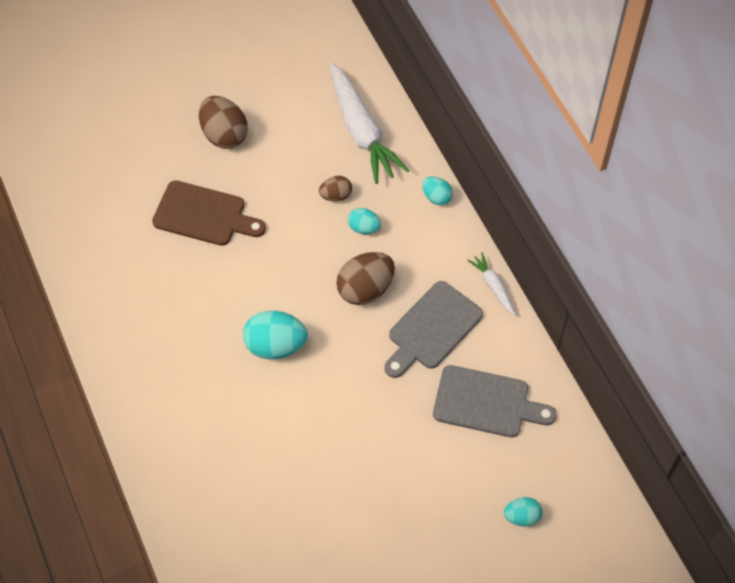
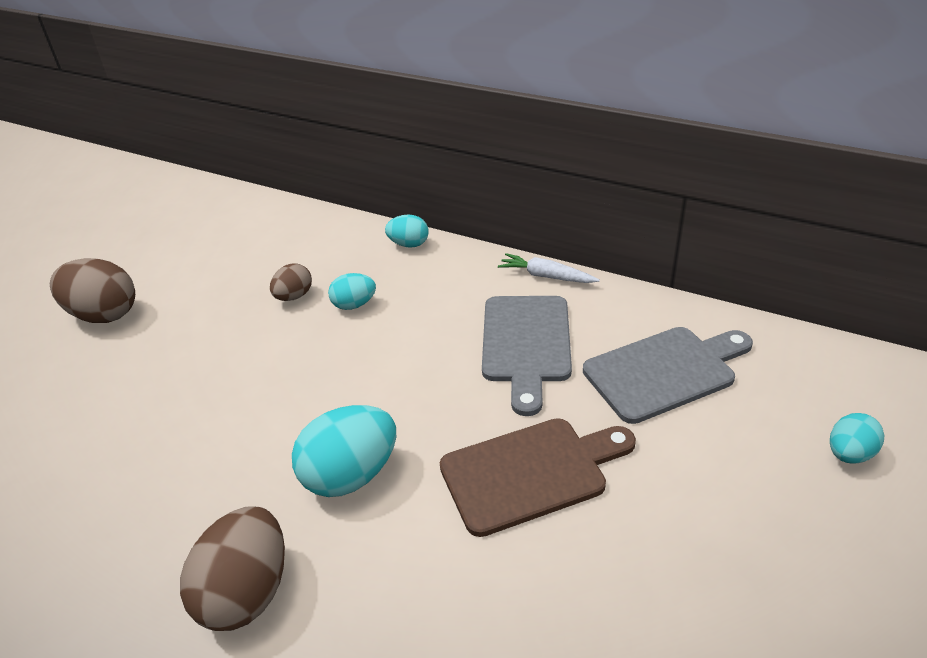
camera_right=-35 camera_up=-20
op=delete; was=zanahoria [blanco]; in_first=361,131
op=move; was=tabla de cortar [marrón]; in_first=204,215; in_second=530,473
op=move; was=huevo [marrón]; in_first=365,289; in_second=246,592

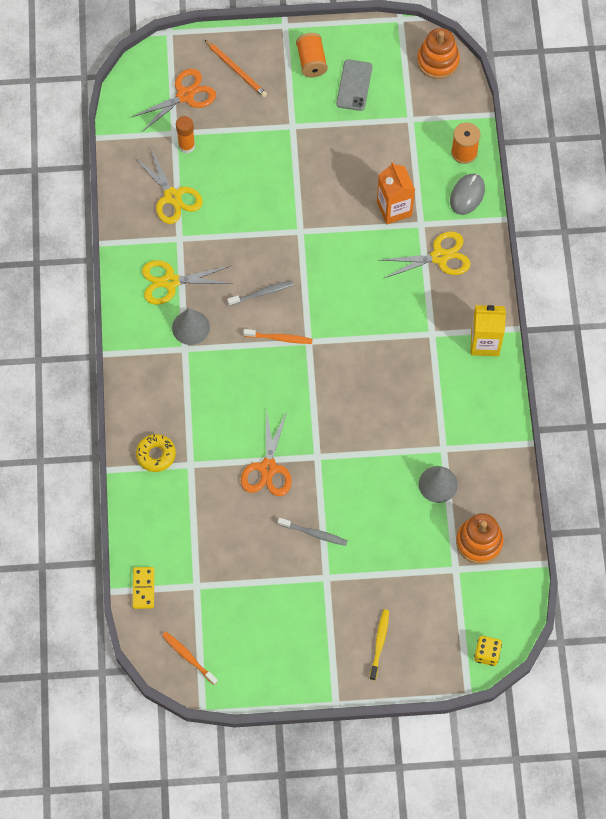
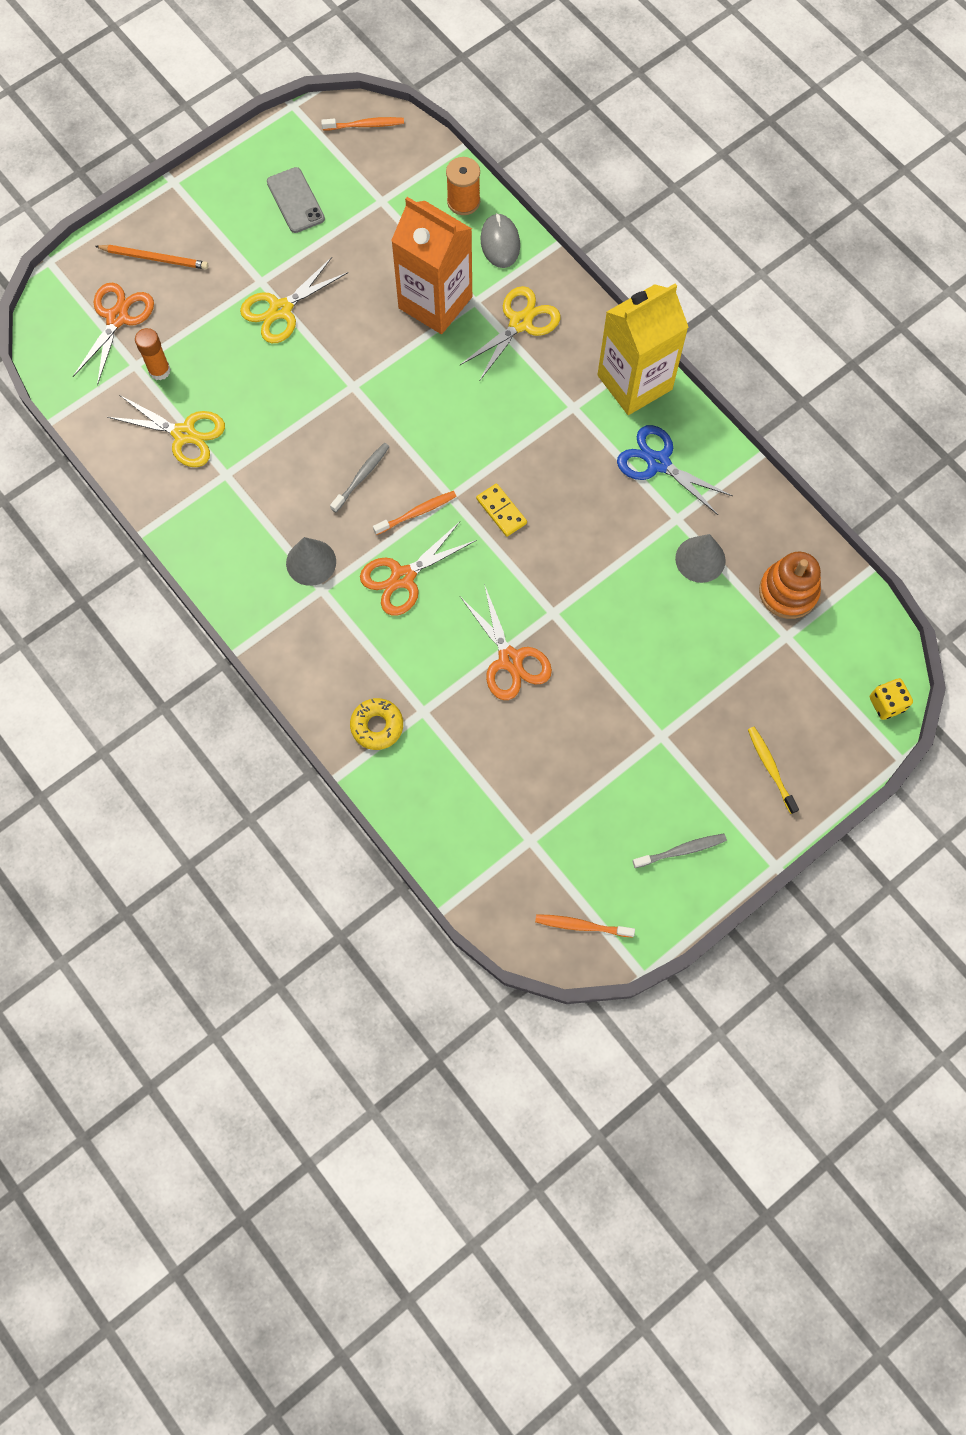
camera_right=-35 camera_up=5
op=delete; was=carrete [naranja]; in_first=311,62
op=insert; now=tijeras [naranja]; in_second=403,577
op=insert; now=tijeras [azul]; in_second=658,463
op=move; was=ficha de dominó [amarillo]; in_first=143,588; in_second=501,511
op=move; was=tijeras [amarillo]; in_first=170,282; in_second=281,310
op=move; was=cepillo de dientes [gris]; in_first=314,533; in_second=681,850
op=replace; was=juguete apilable [naranja]; now=cepillo de dientes [naranja]; in_first=438,61; in_second=365,125
op=resize; was=cartón de leche [naranja]; in_first=394,209; in_second=435,302; ratio=1.53
op=resize; was=cartón de leche [amarillo]; in_first=485,343; in_second=634,382; ratio=1.53

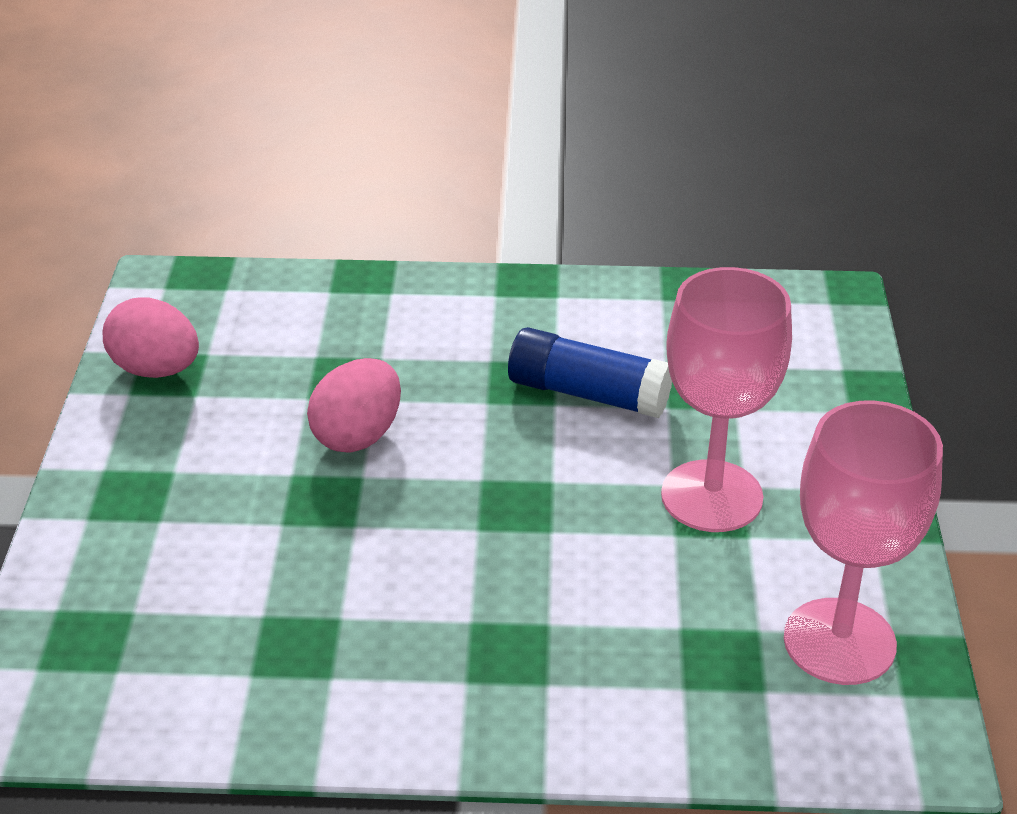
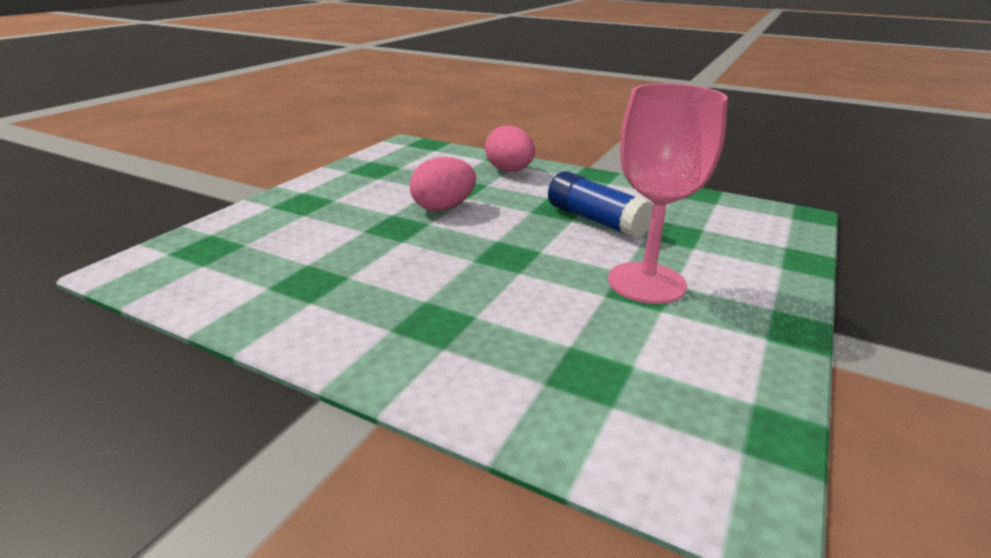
camera_right=25 camera_up=-10
op=delete; was=copa [rosa]; in_first=839,641
op=move; was=huevo [rosa]; in_first=156,369; in_second=509,170

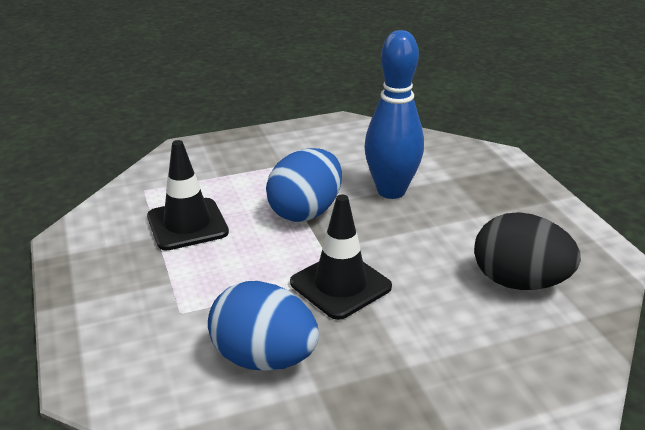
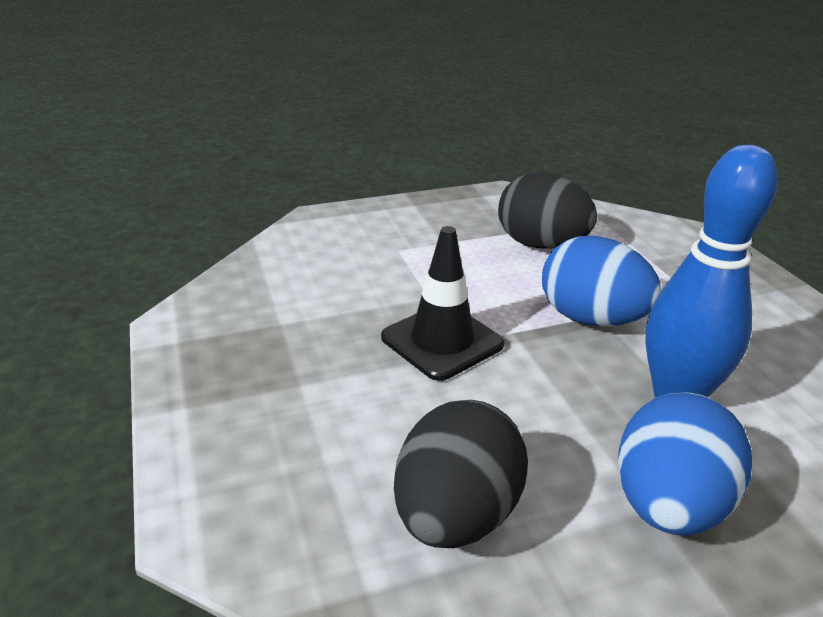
camera_right=90 camera_up=0
op=move; was=huevo [azul]; in_first=264,358; in_second=668,505
op=replace; was=cono de tráfico [negro]; now=huevo [negro]; in_first=187,224; in_second=541,245

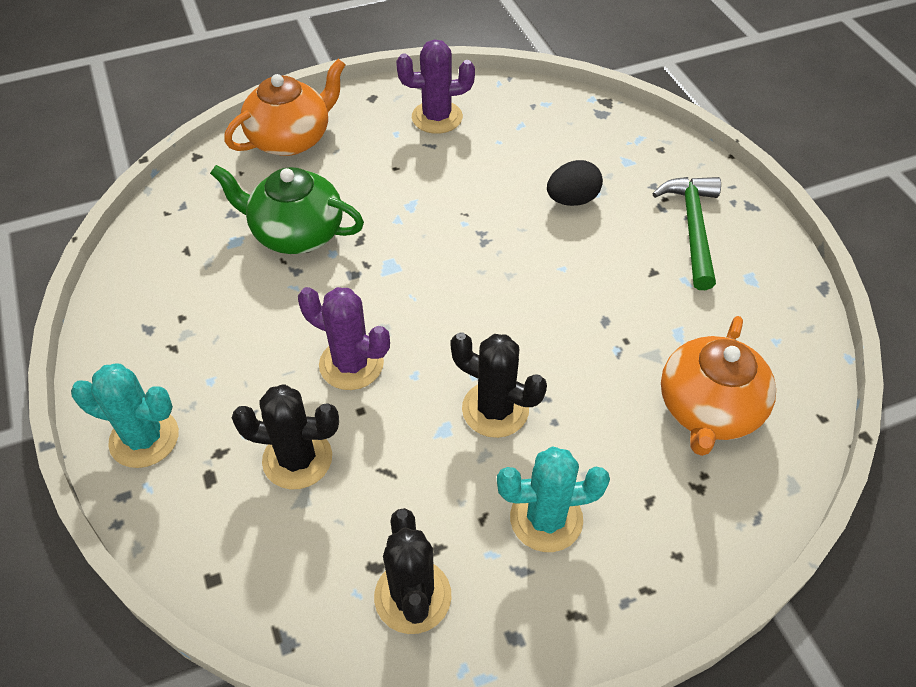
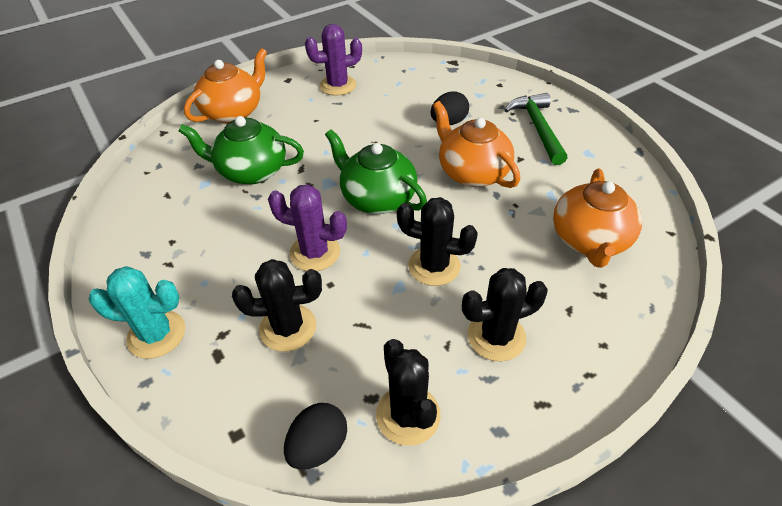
camera_right=-10 camera_up=-5
op=insert; now=huevo [negro]; in_second=318,446
op=insert; now=tetera [verde]; in_second=377,198
op=insert; now=tetera [naranja]; in_second=472,172
op=recolor; was=cactus [turquesa]; now=cactus [negro]; in_first=546,519; in_second=496,336

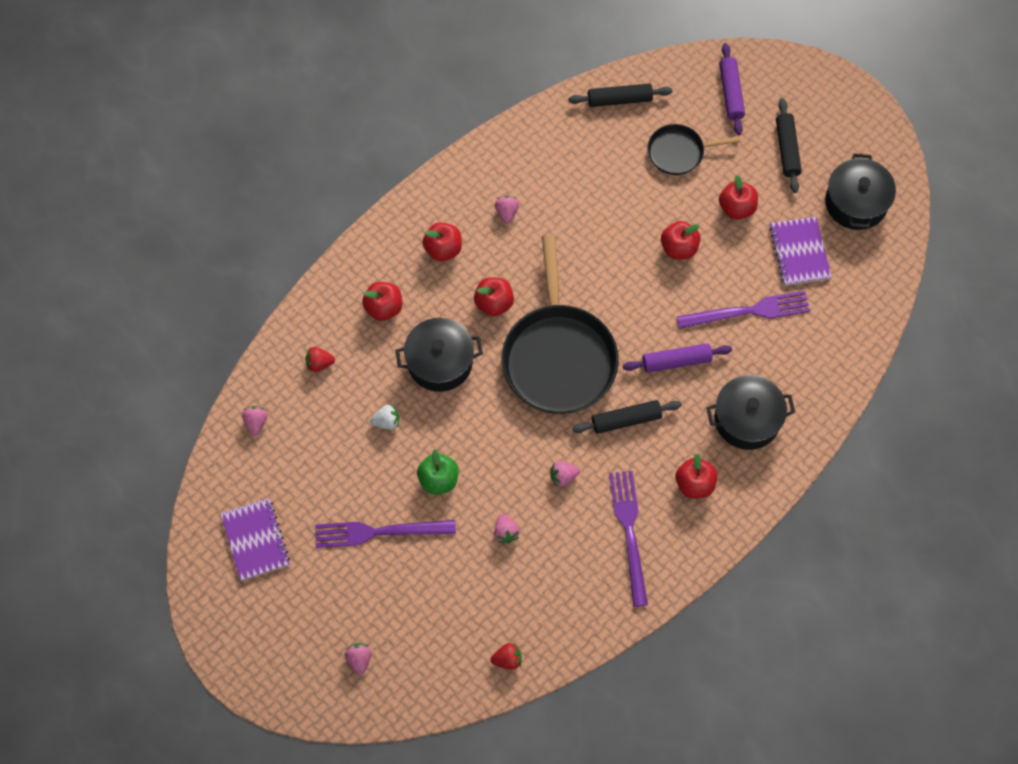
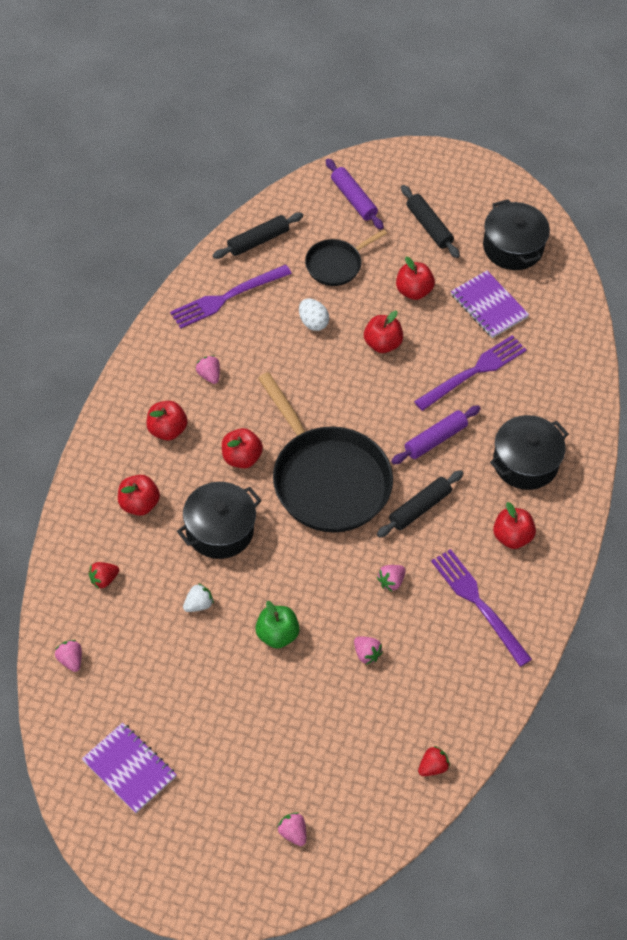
camera_right=-30 camera_up=-10
op=insert; now=huevo [blanco]; in_second=313,322
op=move; was=tenedor [morado]; in_first=379,532; in_second=227,297

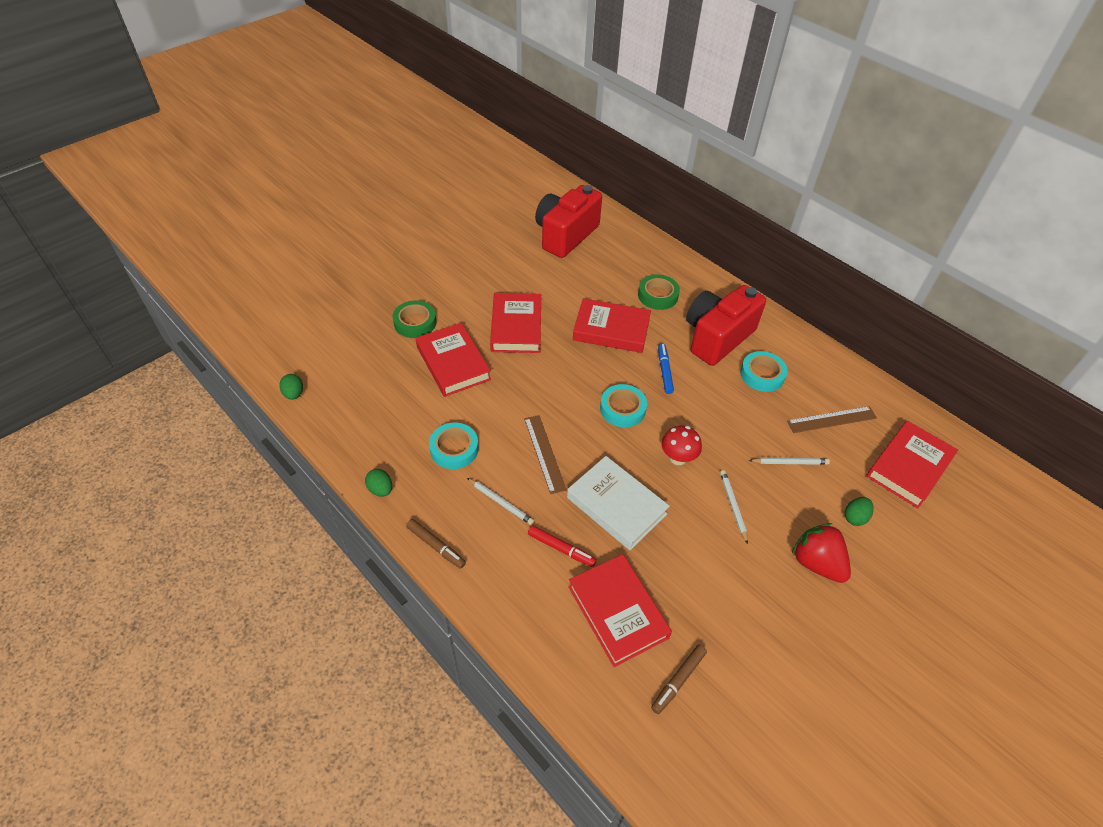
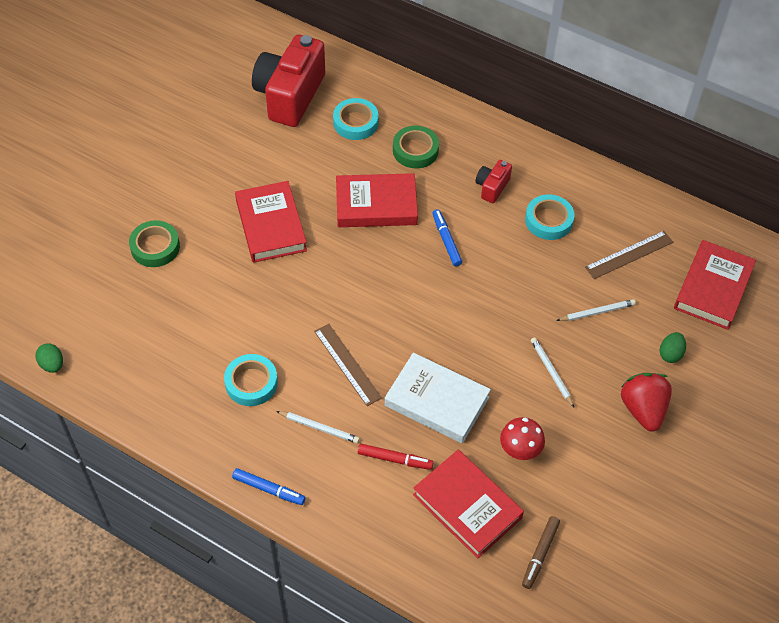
camera_right=-15 camera_up=5
op=delete; was=huevo [verde]; in_first=381,489
op=delete; was=libro [rojo]; in_first=453,363
op=move; was=cinta adhesiva [turquesa]; in_first=622,409; in_second=355,122
op=move; was=seta [rojo]; in_first=677,458; in_second=519,451
op=recolor; was=rotulador [marrón]; now=rotulador [azul]; in_first=436,546; in_second=269,489
op=rotate; was=fresa [rojo]; in_first=816,563; in_second=643,409; clockwise=45
op=resize; was=cámara [rojo]; in_first=717,337; in_second=492,187; ratio=0.46

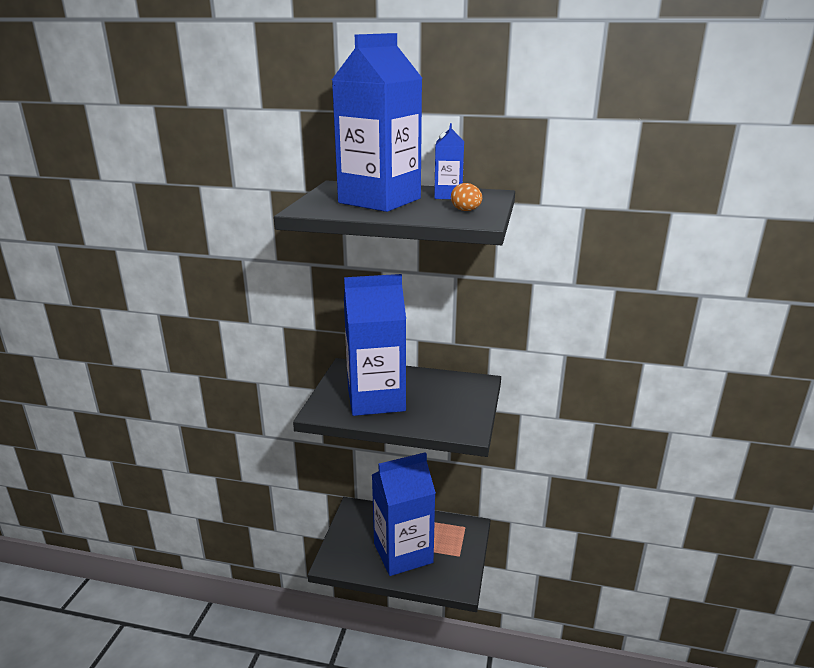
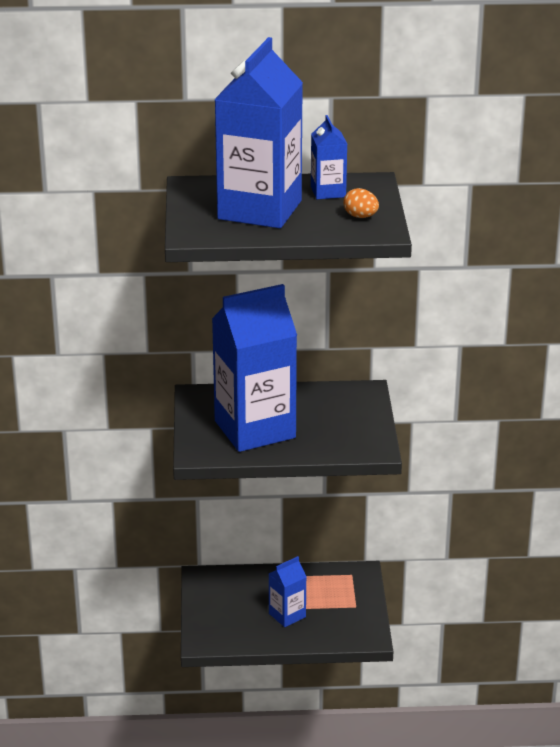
camera_right=-15 camera_up=5
op=resize; was=cartón de leche [azul]; in_first=403,553; in_second=287,615; ratio=0.46

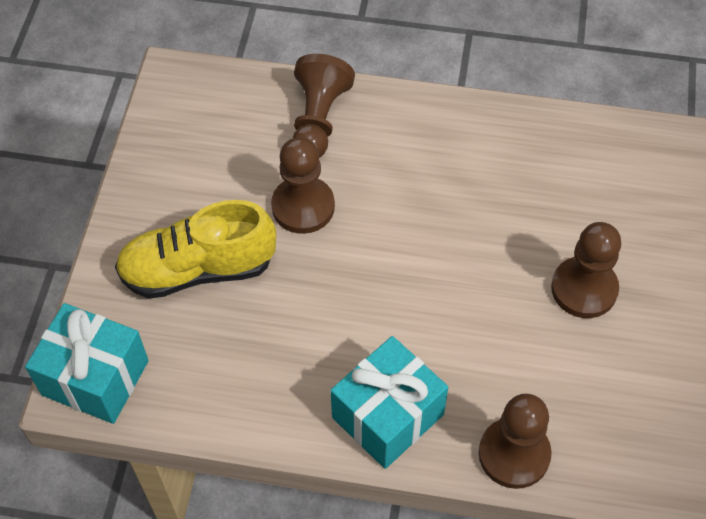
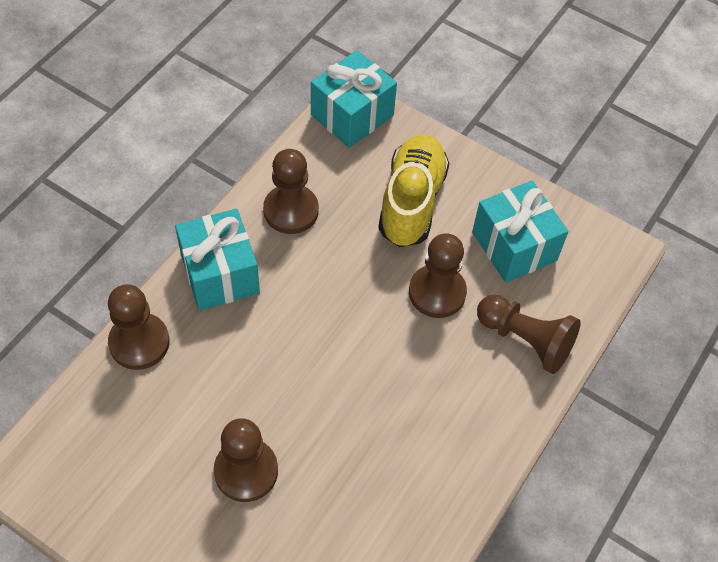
camera_right=110 camera_up=0
op=insert; now=peón [marrón]; in_second=291,211
op=insert; now=regalo [turquesa]; in_second=514,246

